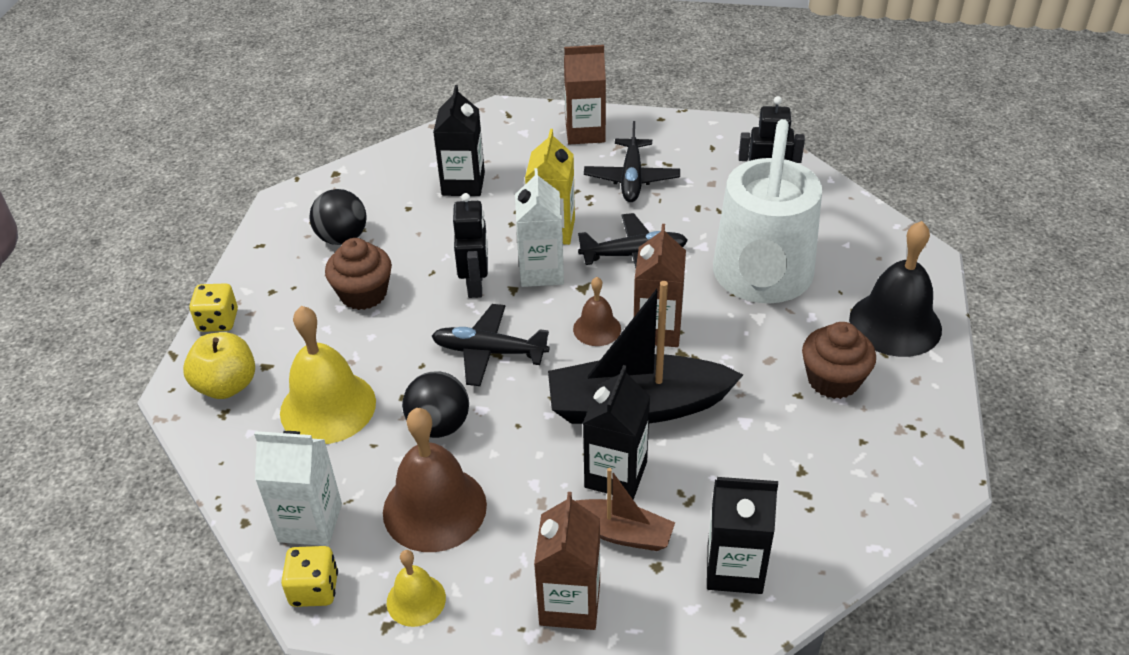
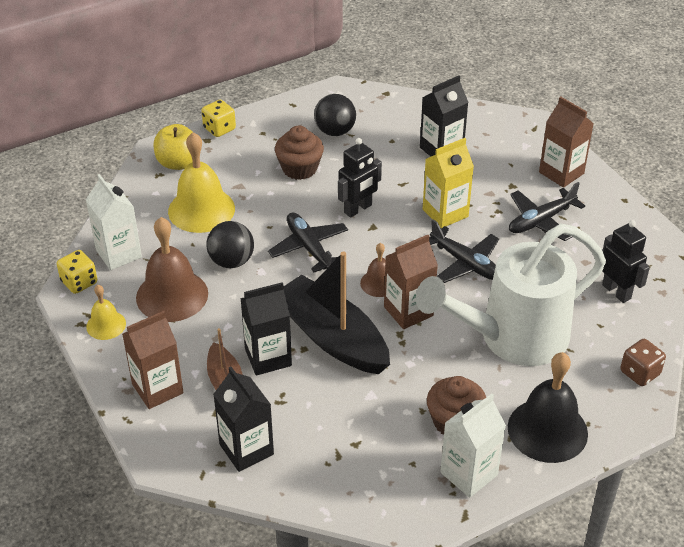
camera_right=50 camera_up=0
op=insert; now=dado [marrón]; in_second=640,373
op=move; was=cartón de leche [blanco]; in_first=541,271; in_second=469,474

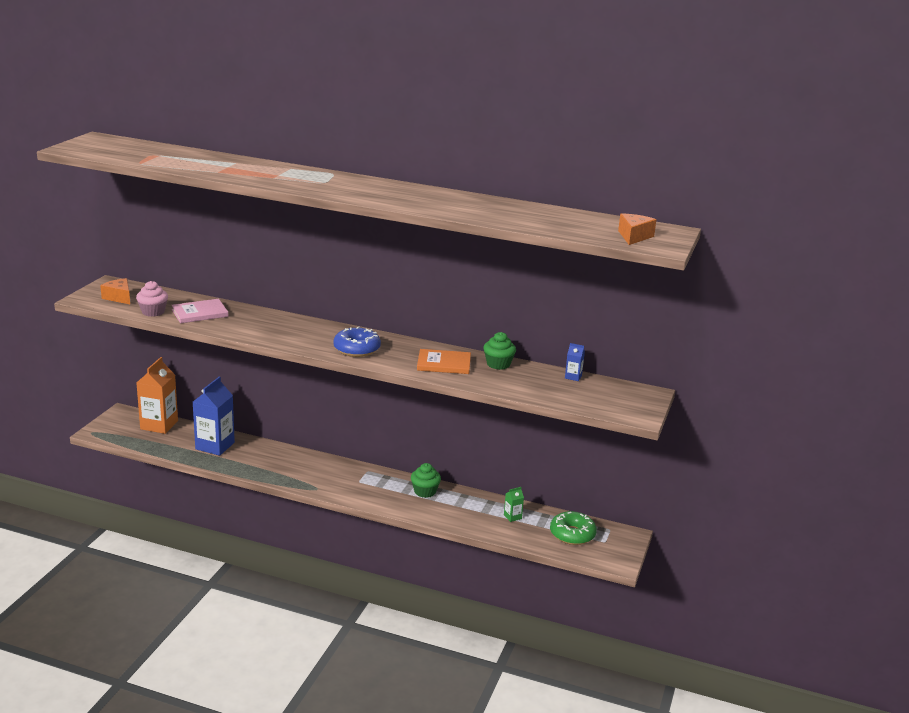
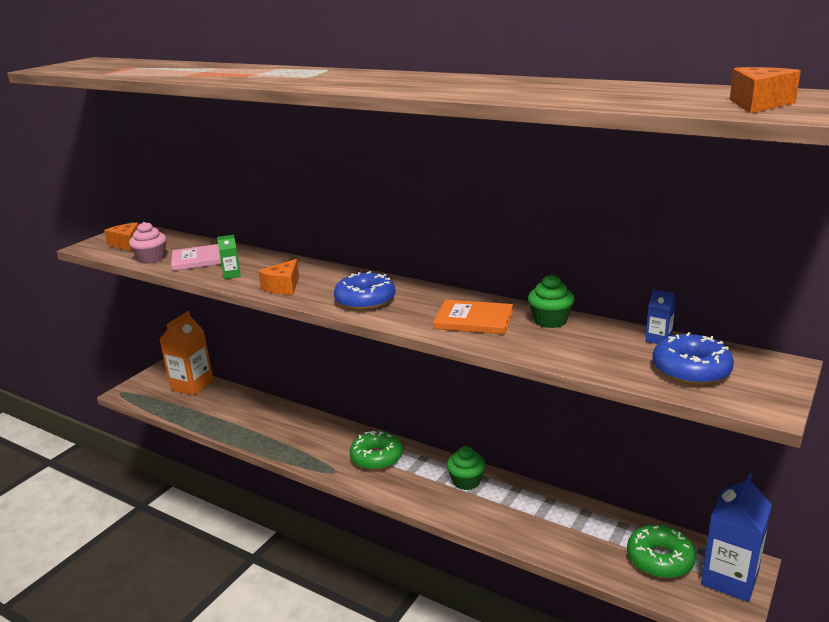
camera_right=15 camera_up=0
op=insert; now=queso [naranja]; in_second=283,287
op=insert; now=rosquilla [verde]; in_second=376,457
op=insert; now=rosquilla [azul]; in_second=691,370
op=move; was=cartón de leche [azul]; in_first=215,446; in_second=729,578
op=move; was=cartón de leche [verde]; in_first=512,517; in_second=232,275

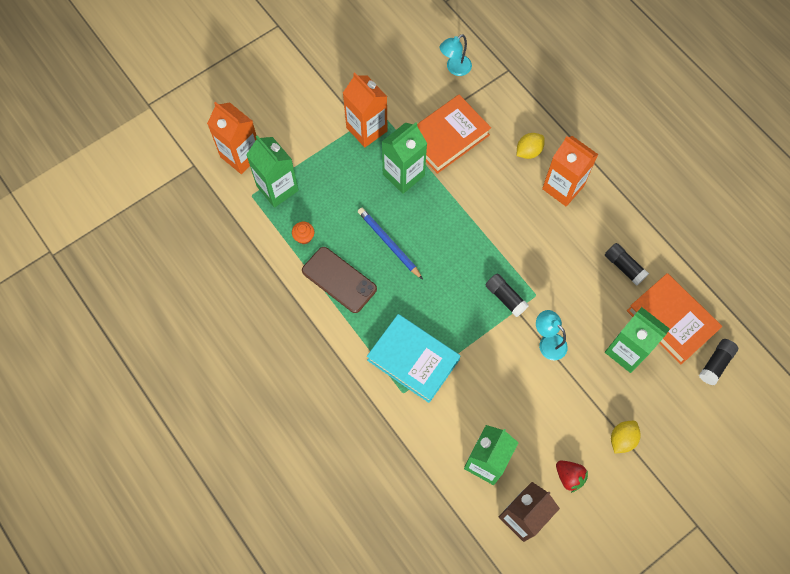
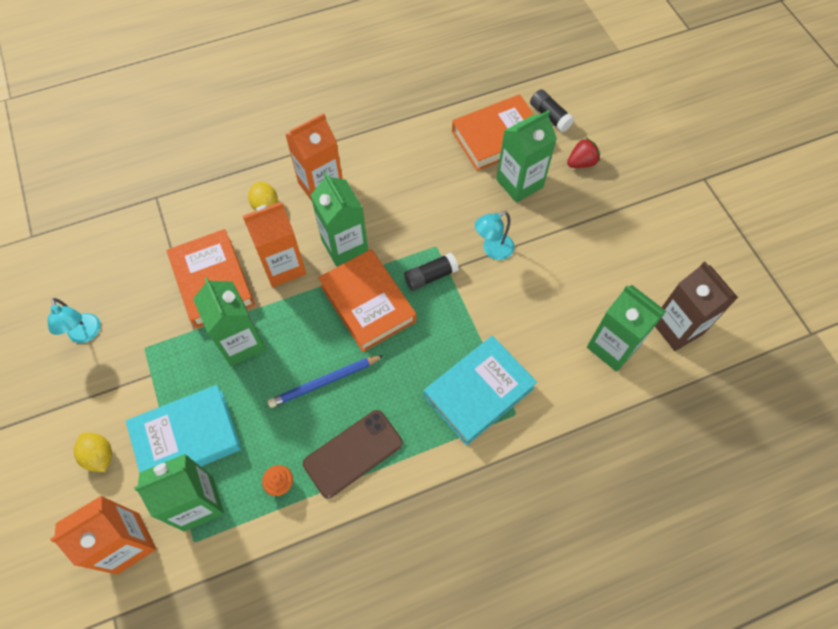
camera_right=-75 camera_up=-5
op=delete; was=barra de pegamento [negro]; in_first=624,267
op=insert; now=libro [turquesa]; in_second=187,438
op=insert; now=cartón de leche [verde]; in_second=344,245
op=insert; now=libro [naranja]; in_second=367,303
op=move; was=cartón de leche [naranja]; in_first=366,129; in_second=283,266
op=move; was=lámpara [turquesa]; in_first=454,68; in_second=86,334
op=move; was=fresa [rojo]; in_first=569,476; in_second=581,163
op=move; was=limón [amarillo]; in_first=622,439; in_second=100,456

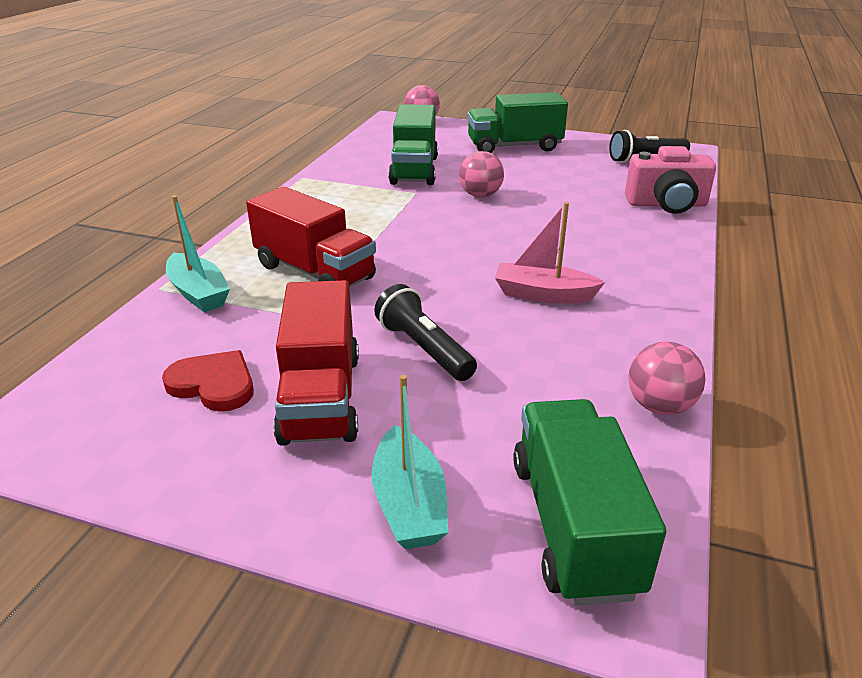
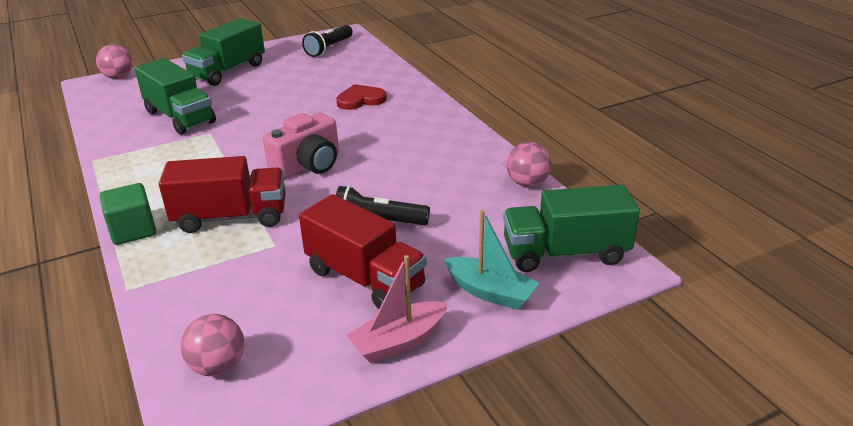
camera_right=-45 camera_up=0
op=delete; was=barco [turquesa]; in_first=198,293
op=insert; now=cubo [verde]; in_second=133,230
op=move; was=corazón [rojo]; in_first=213,384; in_second=360,100
op=move; was=pelota [rosa]; in_first=480,195; in_second=218,366
op=move; was=barco [rosa]; in_first=543,294; in_second=399,341
op=move; was=cámara [rosa]; in_first=666,204; in_second=308,165
op=rotate; was=camión [verde]; in_first=573,525; in_second=565,253; clockwise=-45

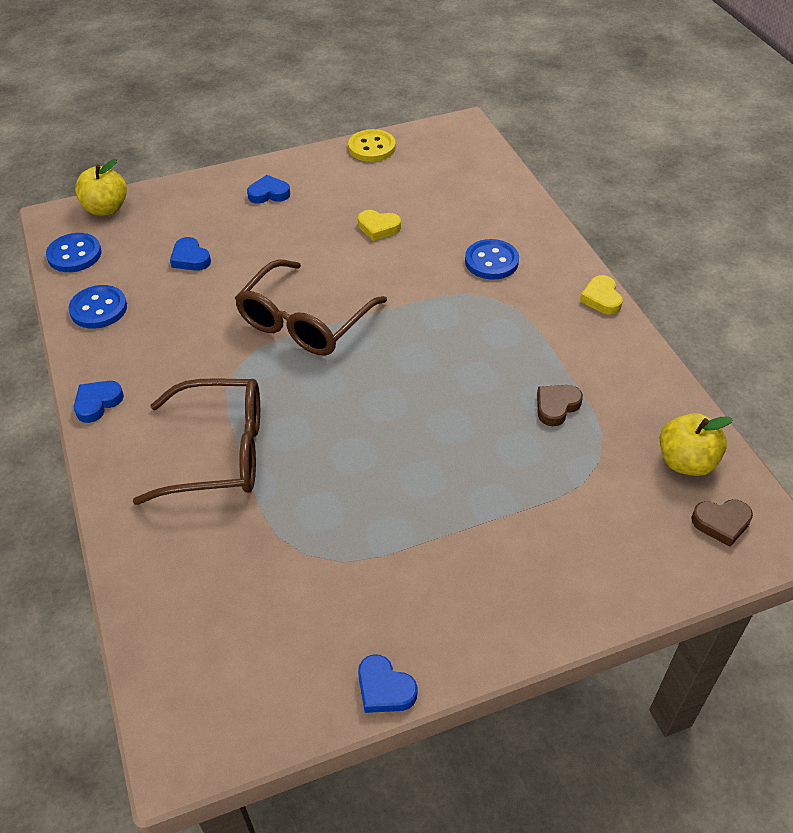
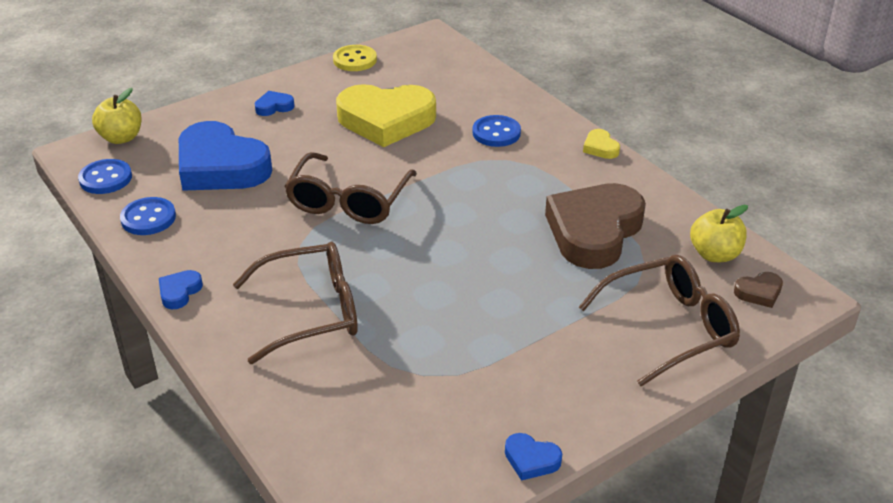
camera_right=-15 camera_up=-10
op=insert; now=gafas [marrón]; in_second=669,327
op=resize; was=corazón [azul]; in_first=190,258; in_second=221,166; ratio=2.47
op=resize; was=corazón [amarillo]; in_first=378,228; in_second=386,120; ratio=2.47
op=resize; was=corazón [marrón]; in_first=556,406; in_second=594,231; ratio=2.47

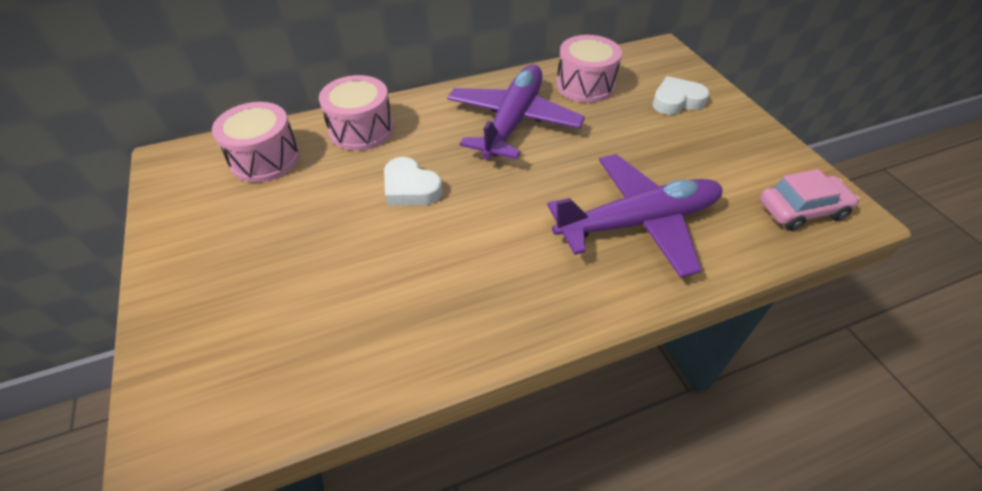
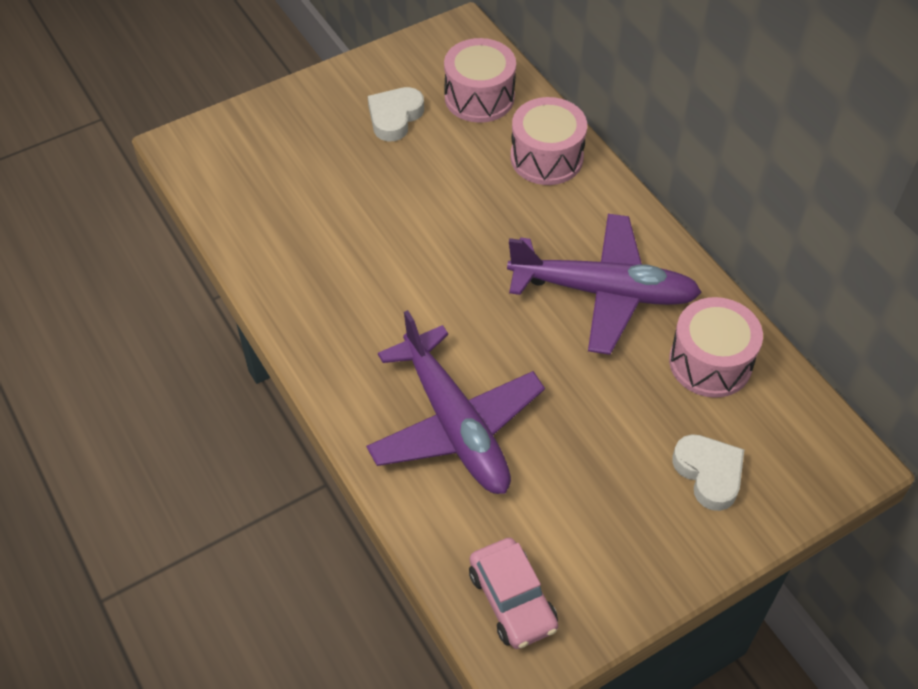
camera_right=80 camera_up=5
op=move; was=corazón [blanco]; in_first=410,188; in_second=395,117

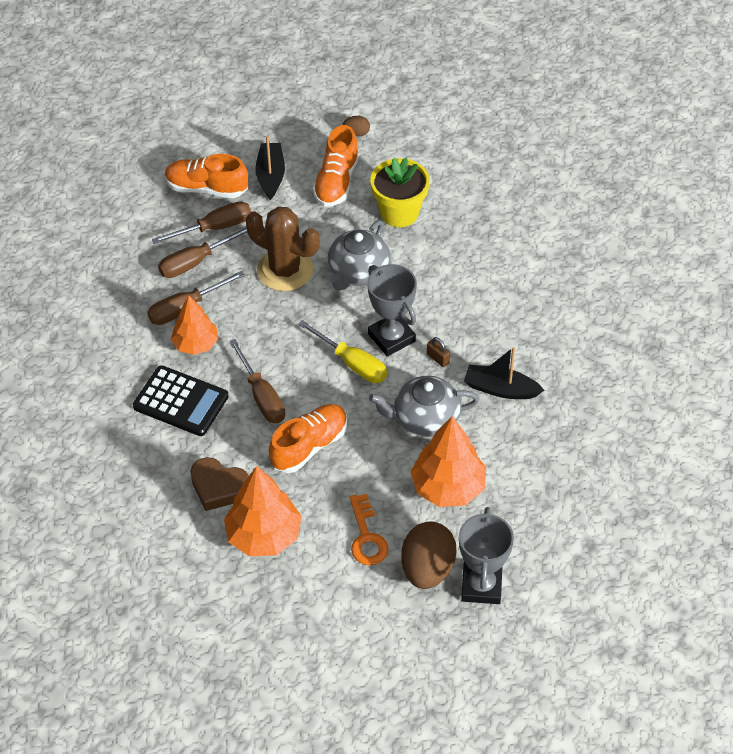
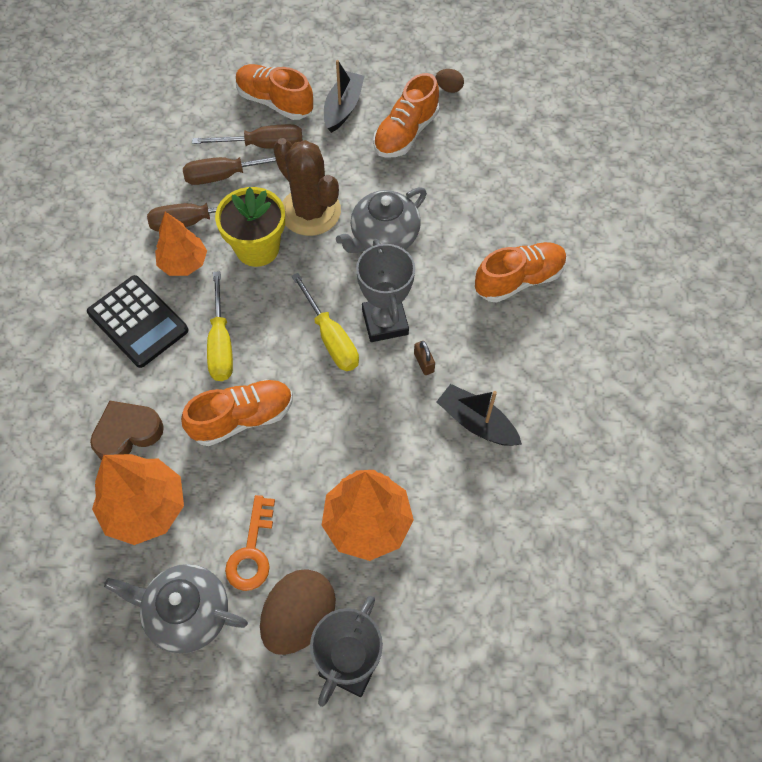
camera_right=20 camera_up=10
op=insert; now=zapato [naranja]; in_second=518,280
op=move; was=tetera [gris]; in_first=425,418; in_second=187,613
op=move; was=maceta [amarillo]; in_first=399,212; in_second=257,248
op=recolor; was=destornillador [marrón]; now=destornillador [amarillo]; in_first=262,396; in_second=221,343
op=rotate; was=corazón [marrón]; in_first=219,487; in_second=127,433; clockwise=105

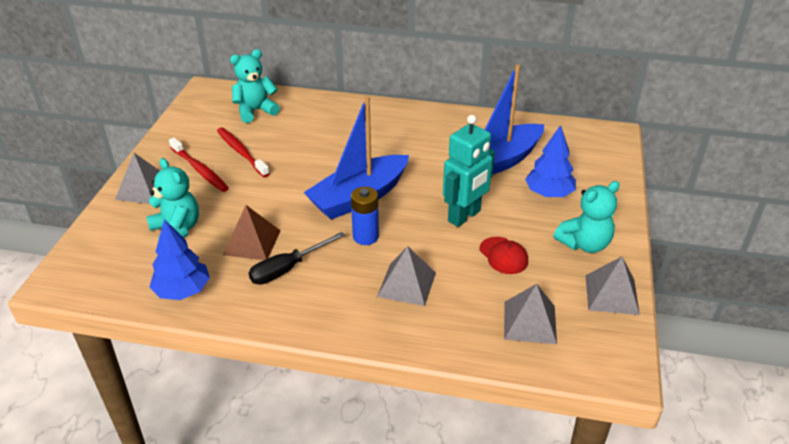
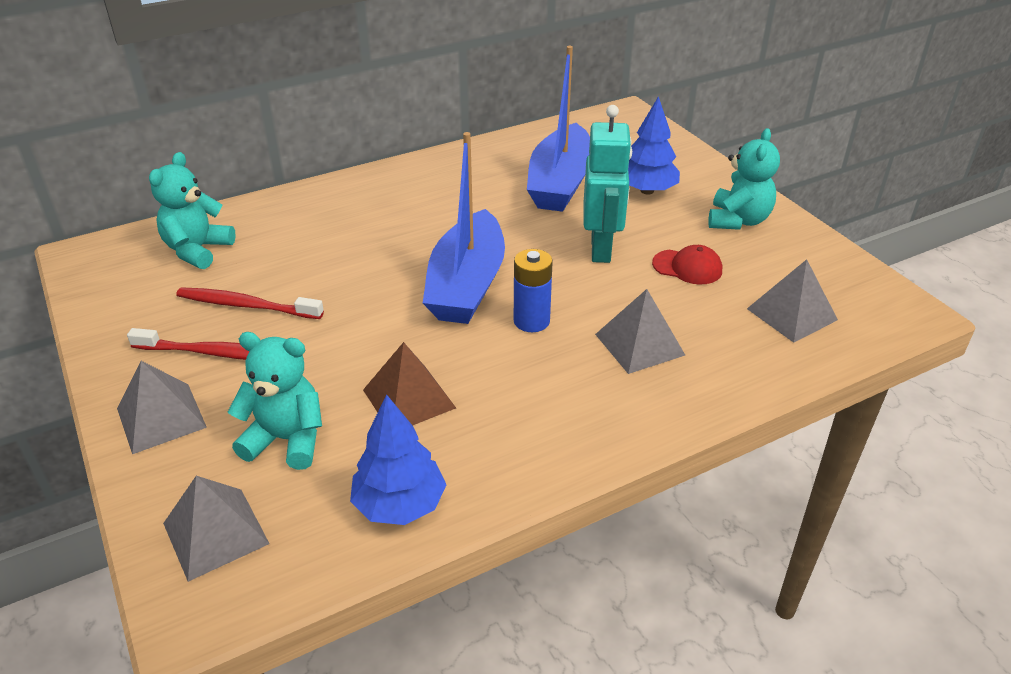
camera_right=-40 camera_up=0
op=delete; was=destornillador [negro]; in_first=287,269
op=move; was=pirámide [gris]; in_first=611,294; in_second=215,533

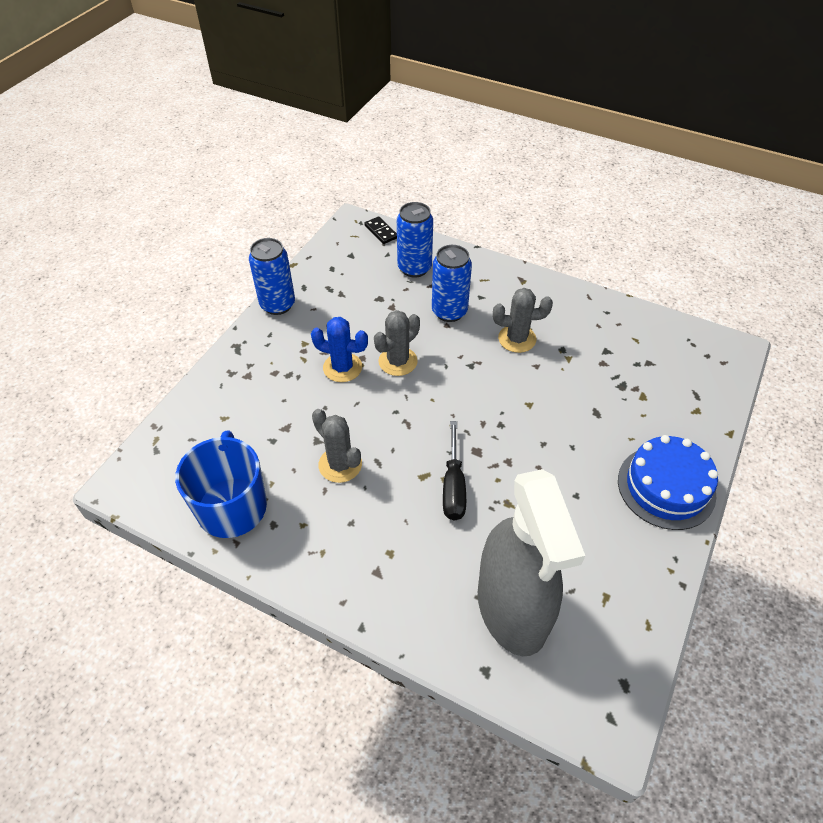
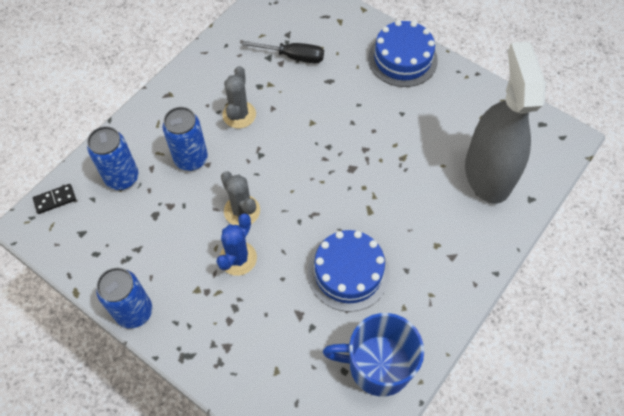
camera_right=-80 camera_up=10
op=move; was=destornillador [negro]; in_first=453,486; in_second=293,57
op=replace; was=cactus [gris]; now=tarta [azul]; in_first=340,464; in_second=348,272
op=rotate; was=pulverizador [gris]; in_first=512,608; in_second=487,174; clockwise=-90

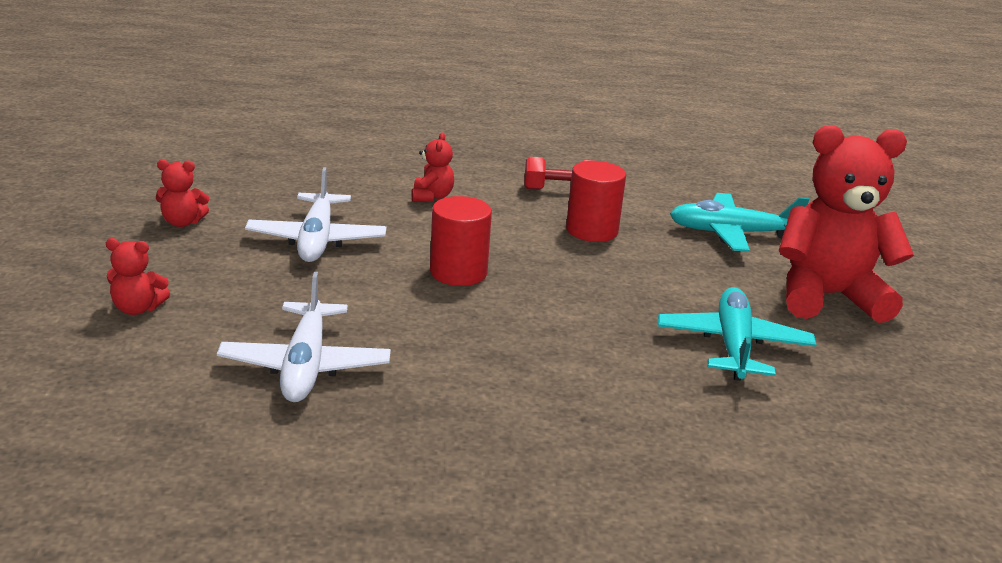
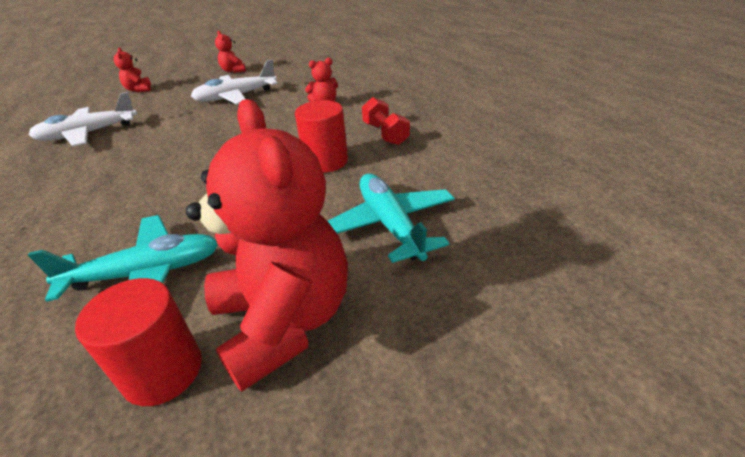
camera_right=70 camera_up=10
op=move; was=cilindro [rojo]; in_first=458,272; in_second=163,371

